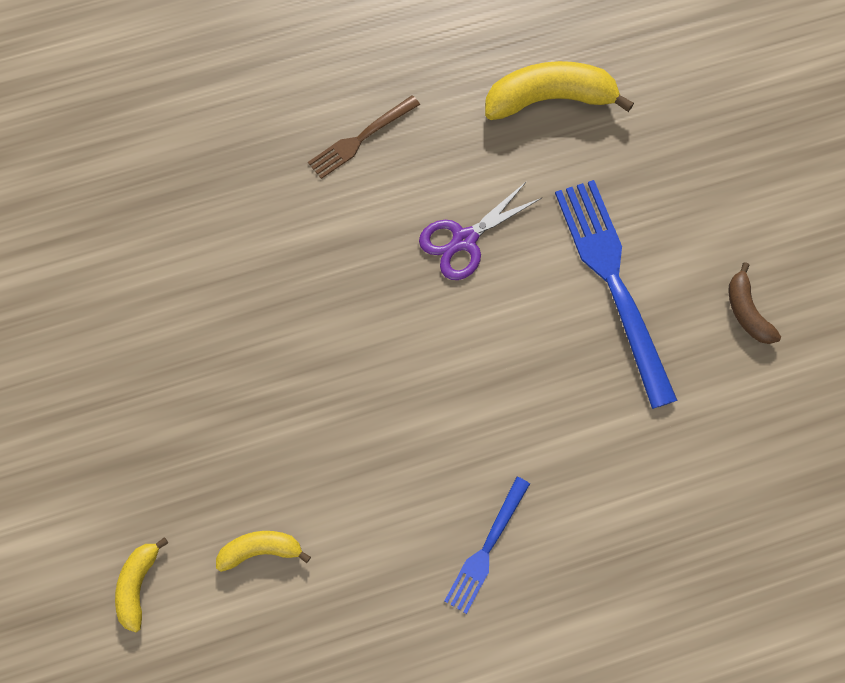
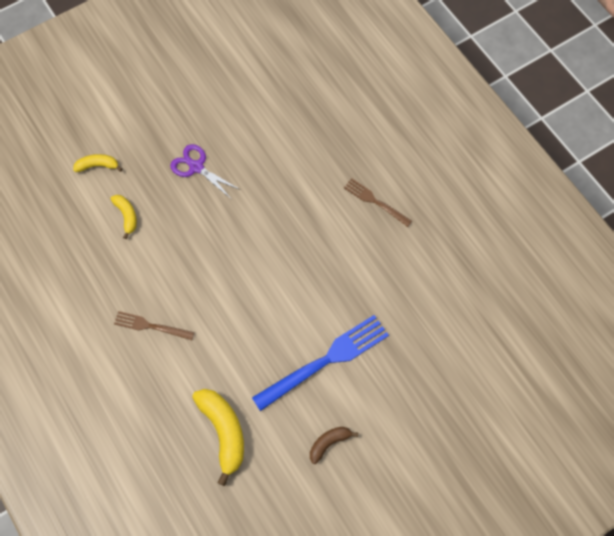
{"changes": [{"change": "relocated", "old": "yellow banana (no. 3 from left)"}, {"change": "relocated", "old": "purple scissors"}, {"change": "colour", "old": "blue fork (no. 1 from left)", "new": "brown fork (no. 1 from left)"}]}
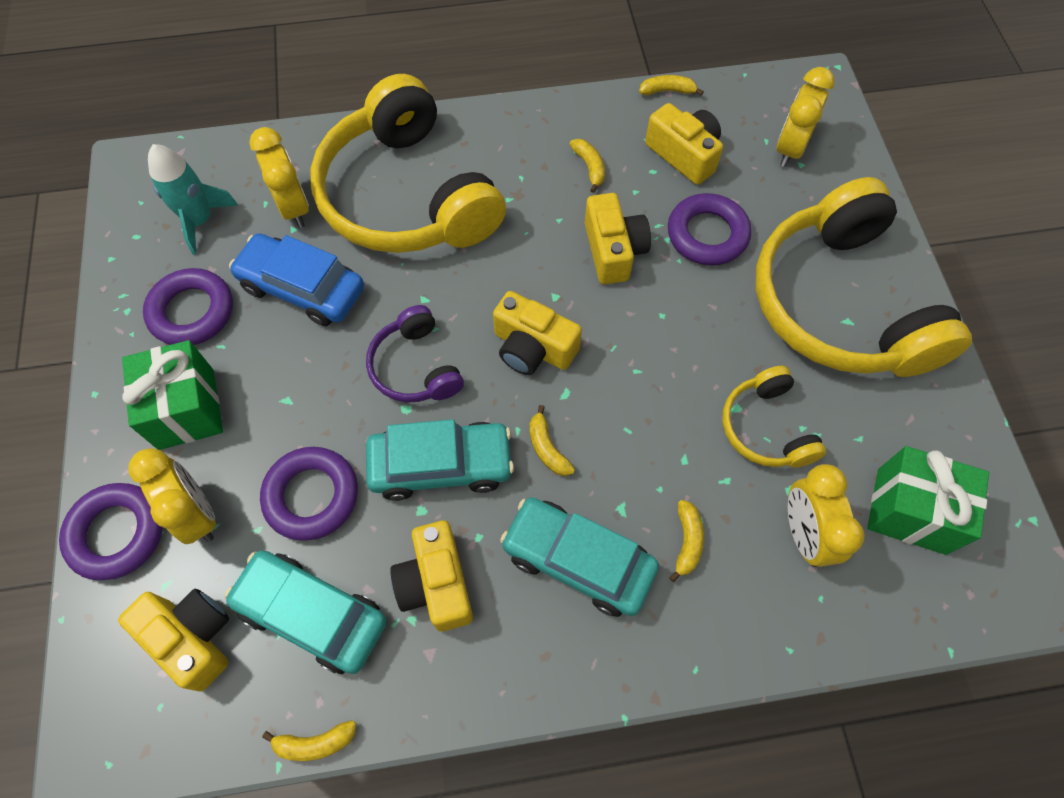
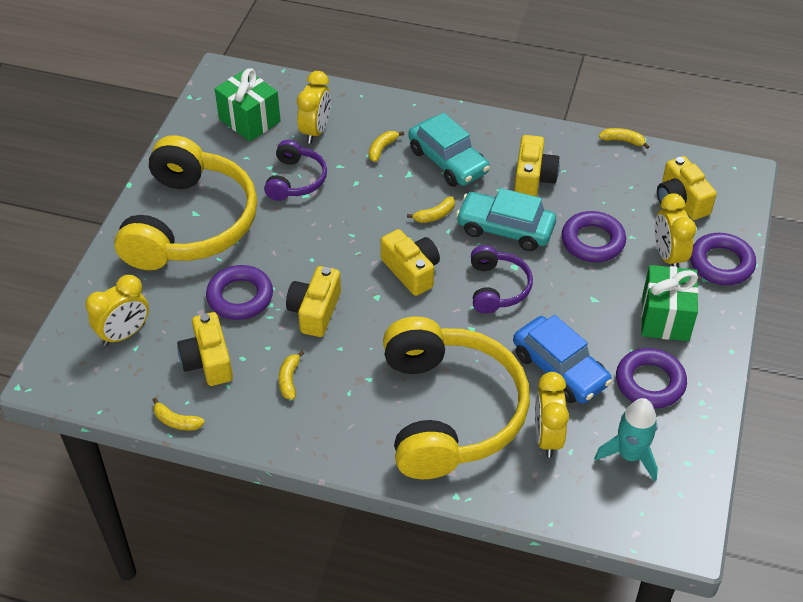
{"changes": [{"change": "colour", "old": "yellow headphones (no. 2 from left)", "new": "purple headphones (no. 1 from left)"}, {"change": "spun", "old": "yellow banana (no. 2 from left in the first image)", "degrees": 60}, {"change": "missing", "old": "turquoise car (no. 1 from left)"}]}
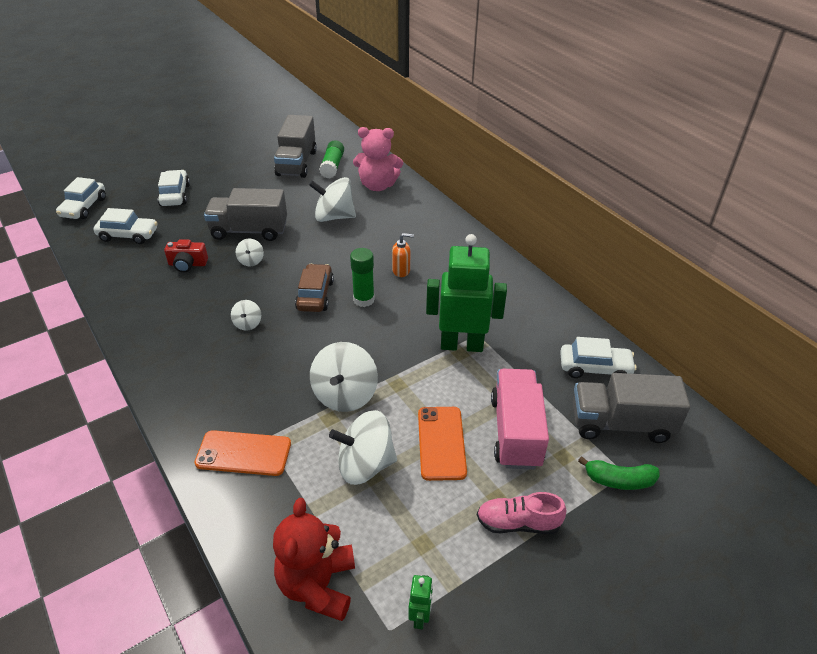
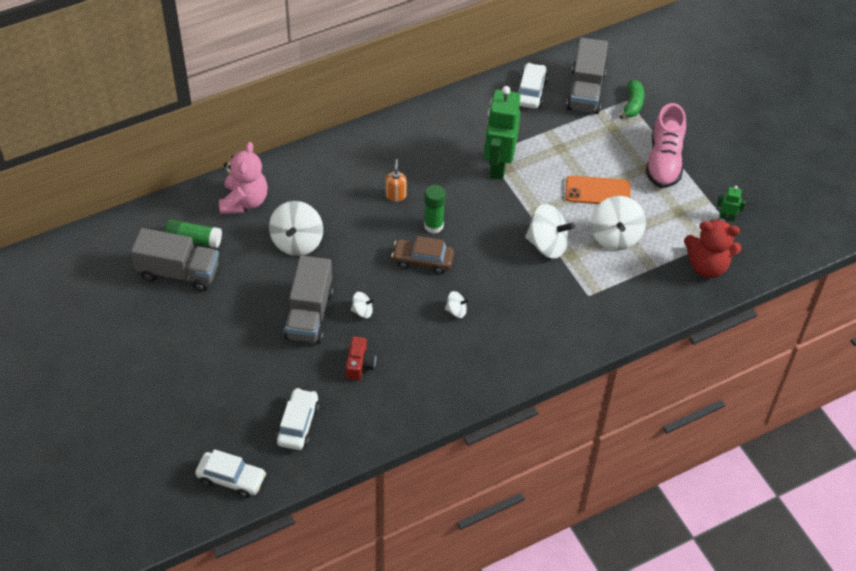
{"changes": [{"change": "missing", "old": "white car (no. 3 from left)"}, {"change": "missing", "old": "pink truck"}, {"change": "missing", "old": "orange phone (no. 1 from left)"}, {"change": "size", "old": "pink shoe", "factor": 1.58}]}
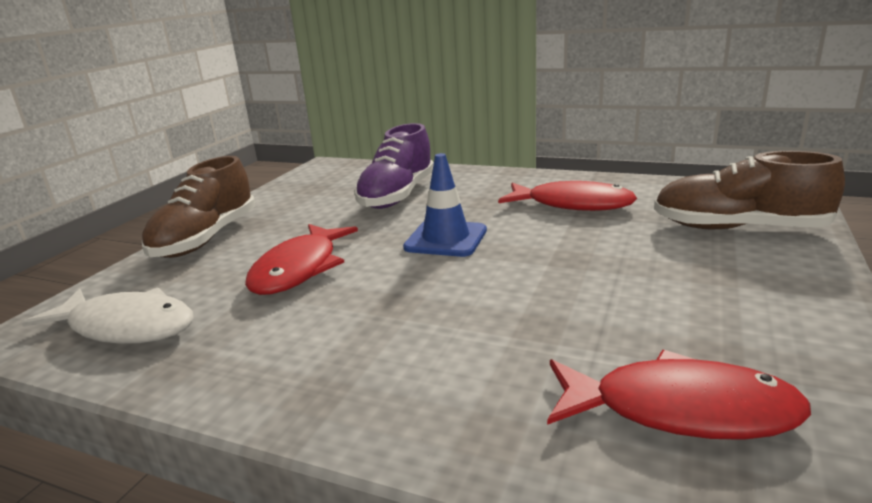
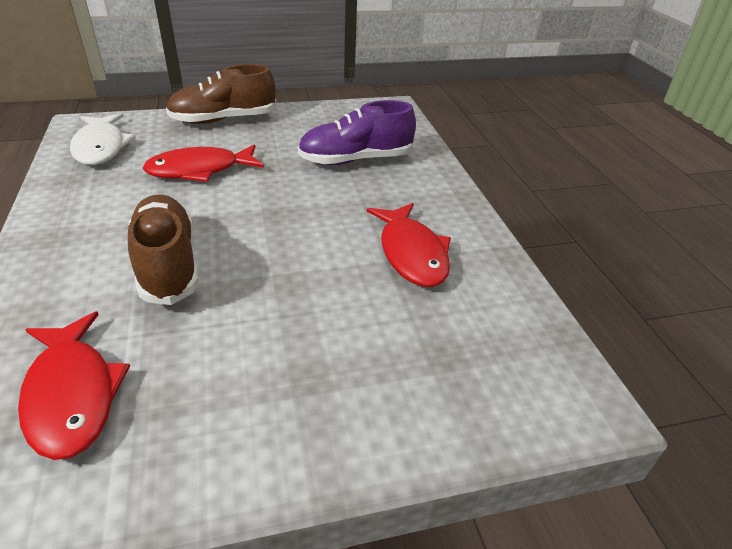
{"changes": [{"change": "relocated", "old": "brown shoe (no. 2 from left in the first image)", "new": "brown shoe (no. 1 from left)"}, {"change": "missing", "old": "blue traffic cone"}]}
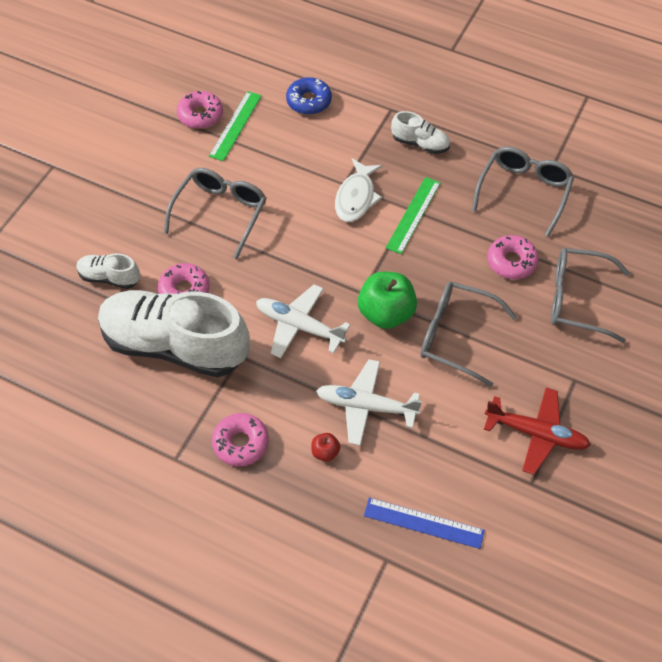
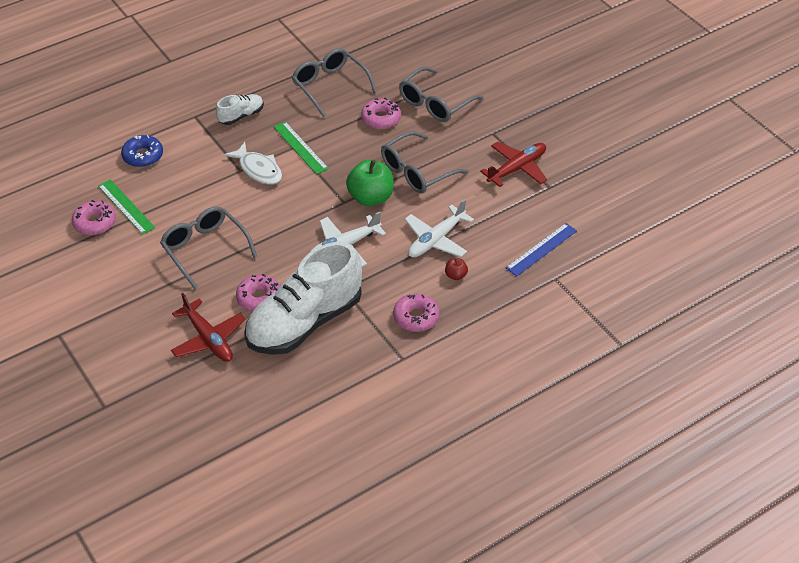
{"changes": [{"change": "exchanged", "old": "white shoe (no. 1 from left)", "new": "red plane (no. 1 from left)"}]}
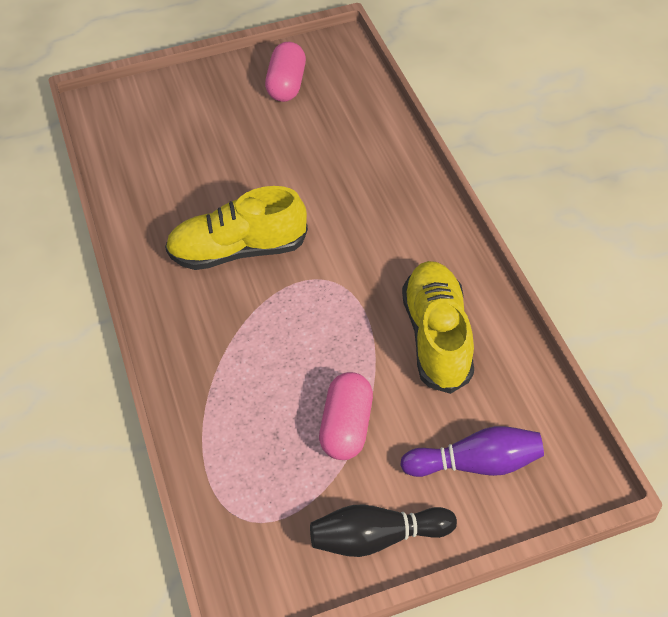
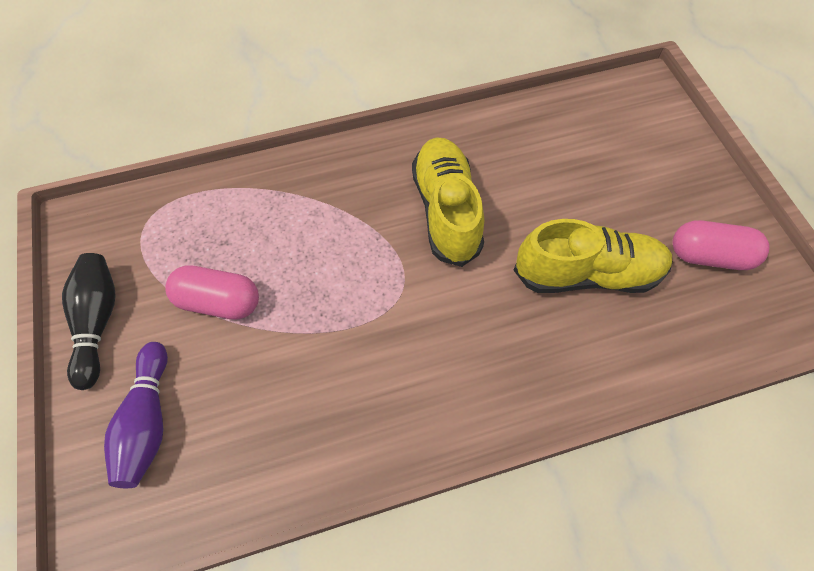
{"changes": [{"change": "relocated", "old": "yellow shoe (no. 2 from left)"}]}
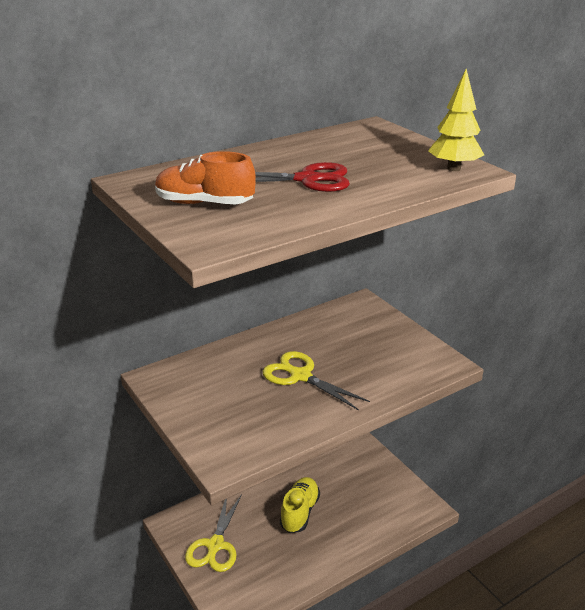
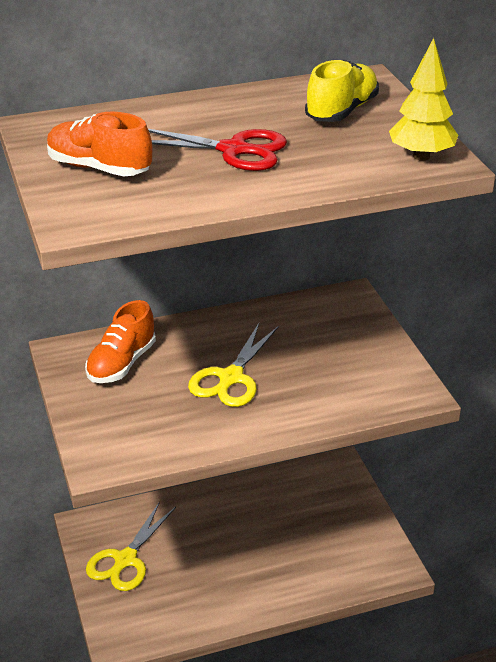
{"changes": [{"change": "spun", "old": "yellow scissors (no. 2 from left)", "degrees": -120}, {"change": "relocated", "old": "yellow shoe"}, {"change": "appeared", "new": "orange shoe (no. 2 from left)"}]}
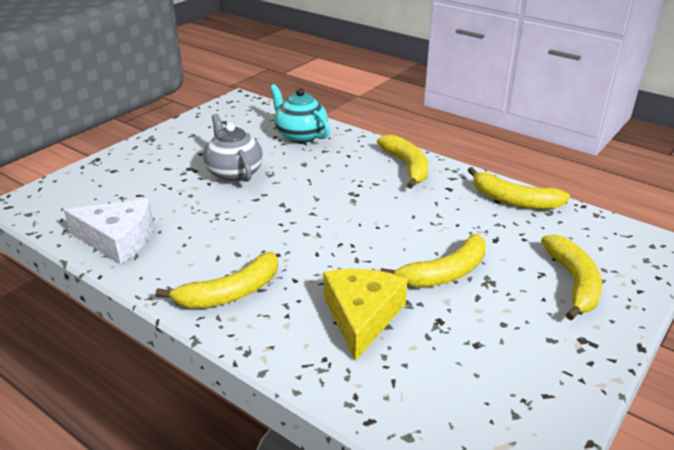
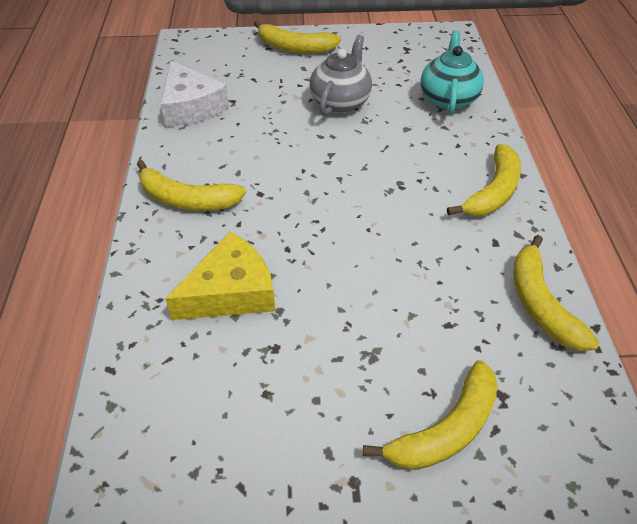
{"changes": [{"change": "relocated", "old": "yellow banana (no. 3 from left in the first image)", "new": "yellow banana (no. 2 from left)"}]}
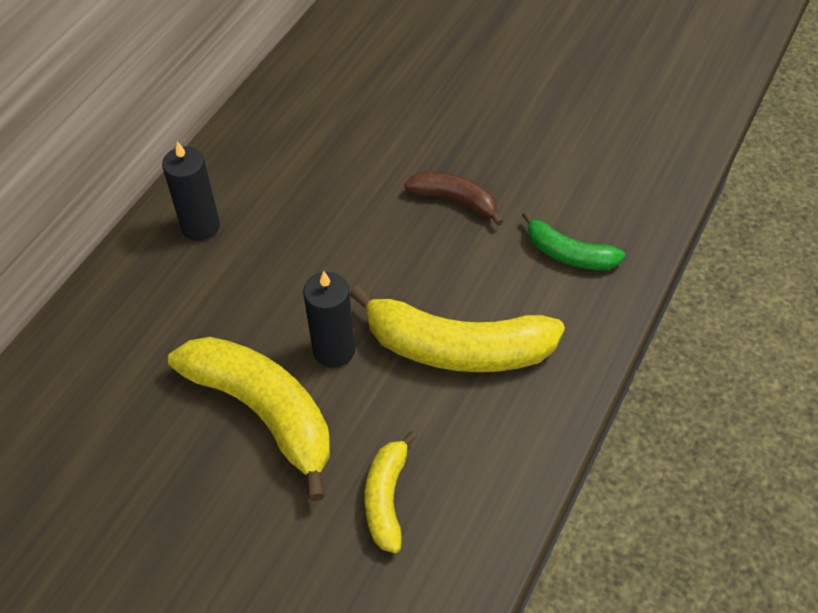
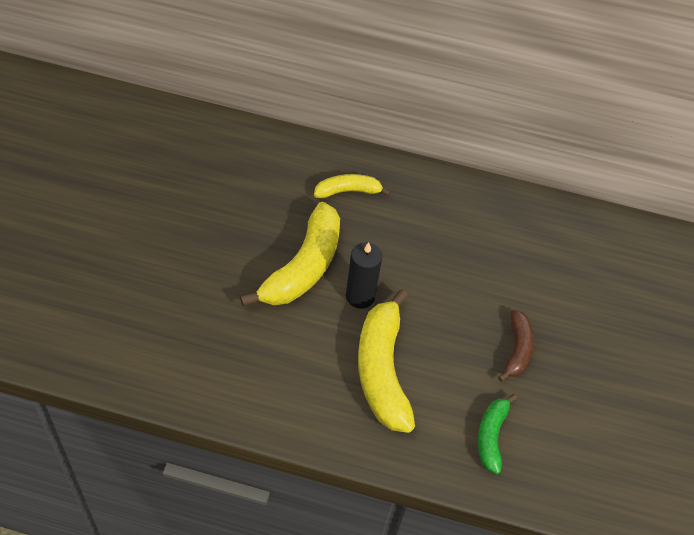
{"changes": [{"change": "missing", "old": "black candle (no. 1 from left)"}, {"change": "relocated", "old": "yellow banana (no. 2 from left)"}]}
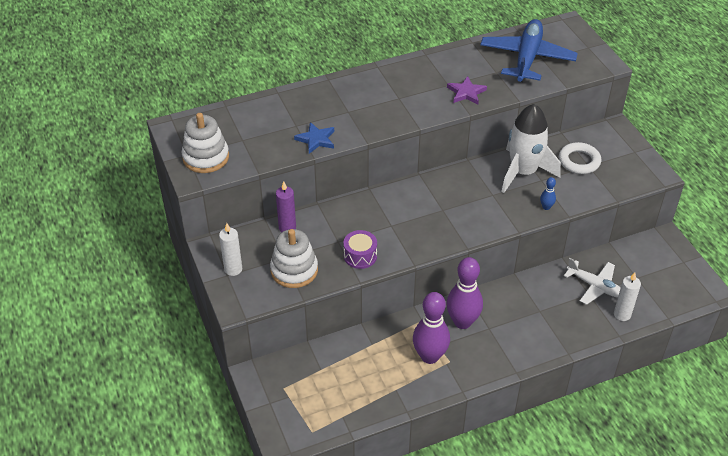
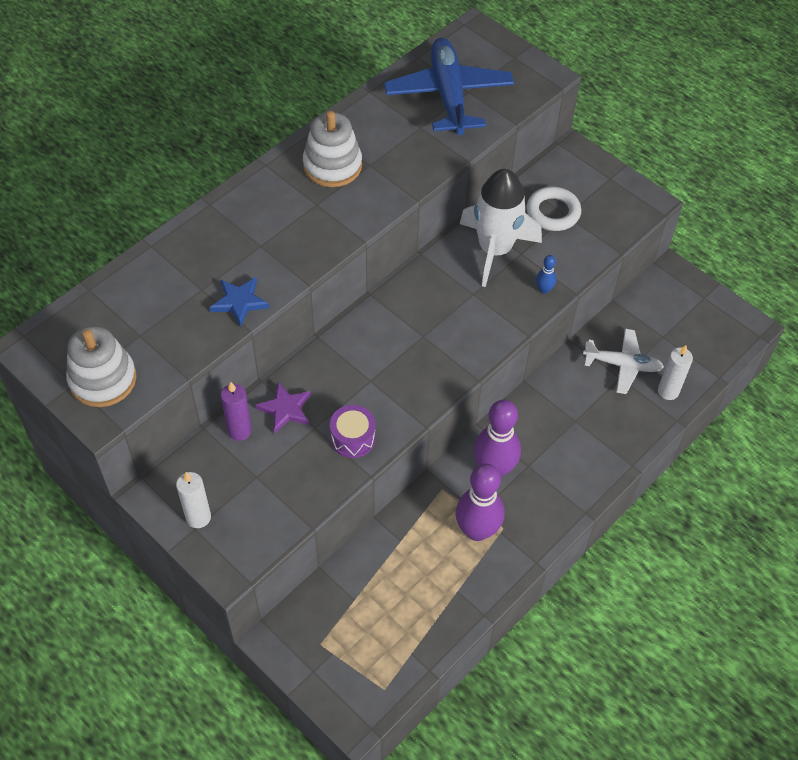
{"changes": [{"change": "relocated", "old": "purple star"}, {"change": "relocated", "old": "white stacking toy (no. 2 from left)"}]}
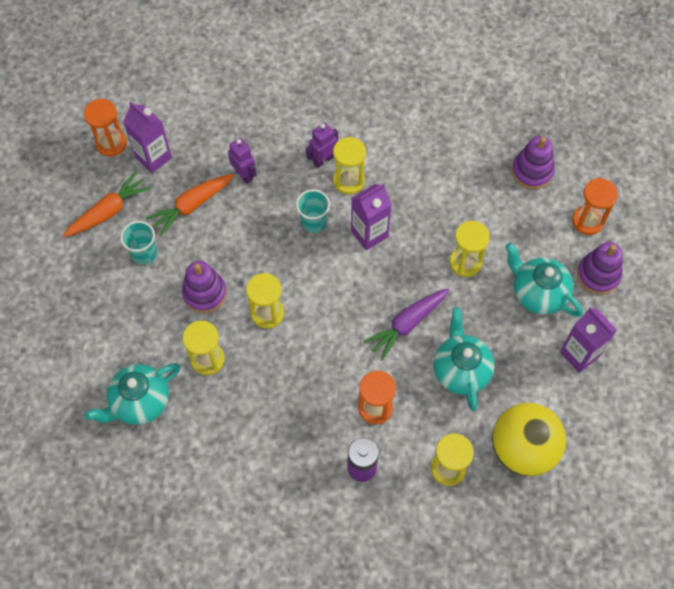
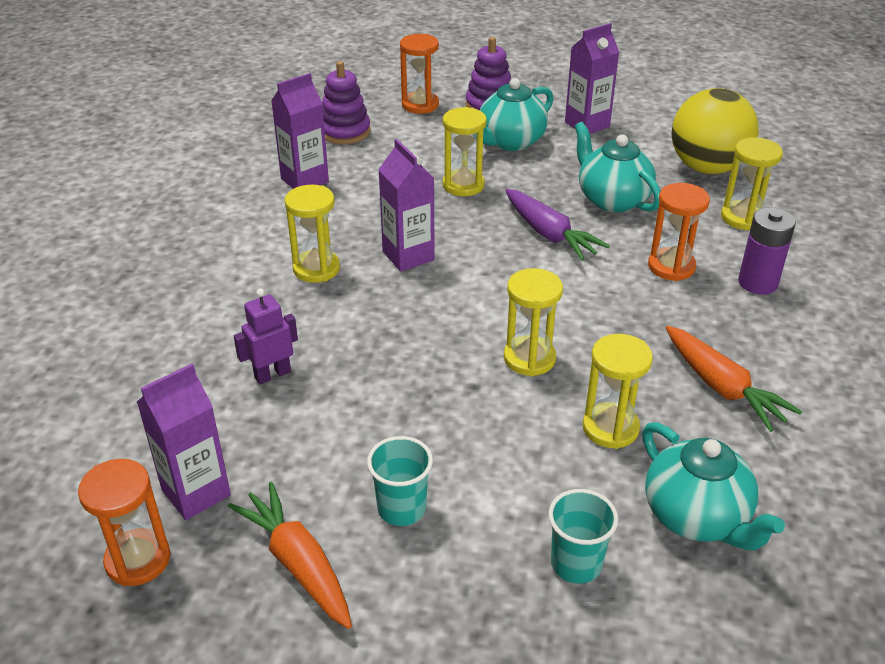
{"changes": [{"change": "missing", "old": "purple robot (no. 2 from left)"}, {"change": "relocated", "old": "orange carrot (no. 2 from left)"}, {"change": "relocated", "old": "turquoise cup (no. 2 from left)"}, {"change": "missing", "old": "purple stacking toy (no. 1 from left)"}, {"change": "spun", "old": "turquoise teapot (no. 2 from left)", "degrees": 60}, {"change": "appeared", "new": "purple carton (no. 2 from left)"}]}
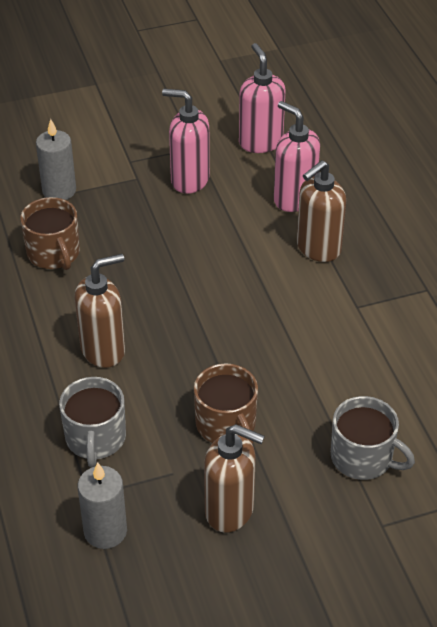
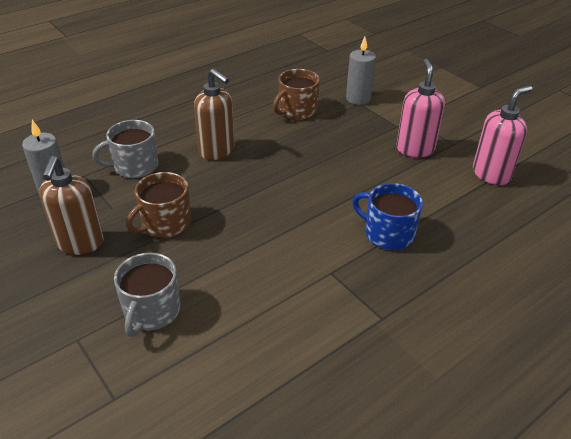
{"changes": [{"change": "missing", "old": "pink soap dispenser (no. 3 from left)"}, {"change": "exchanged", "old": "brown soap dispenser (no. 3 from left)", "new": "blue mug"}]}
